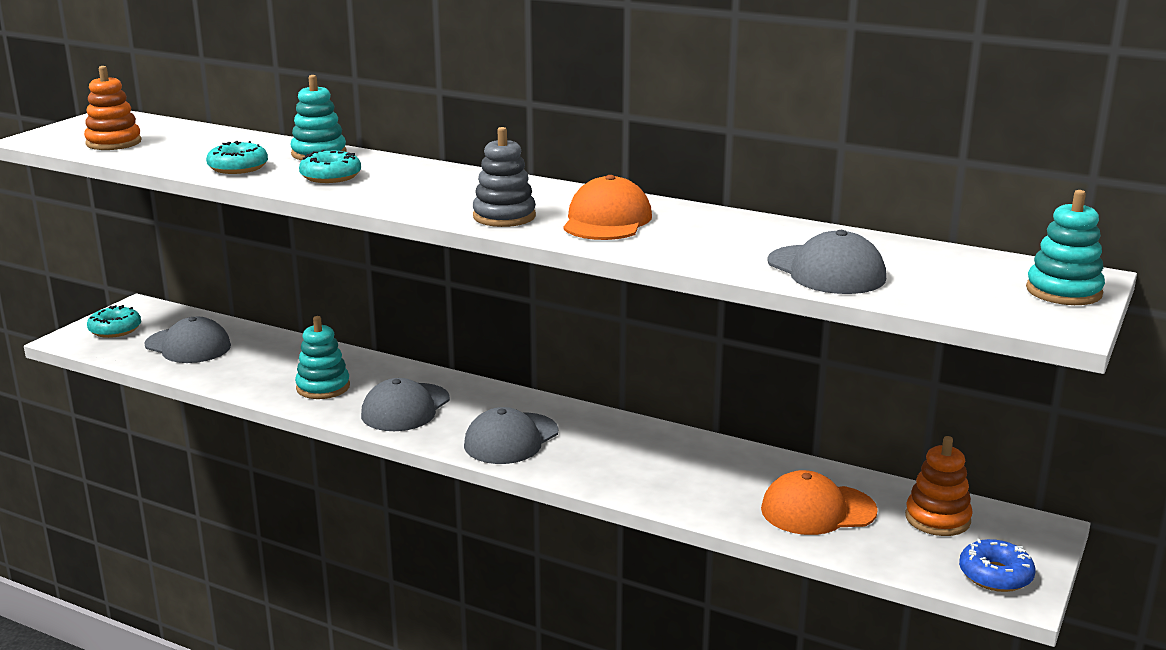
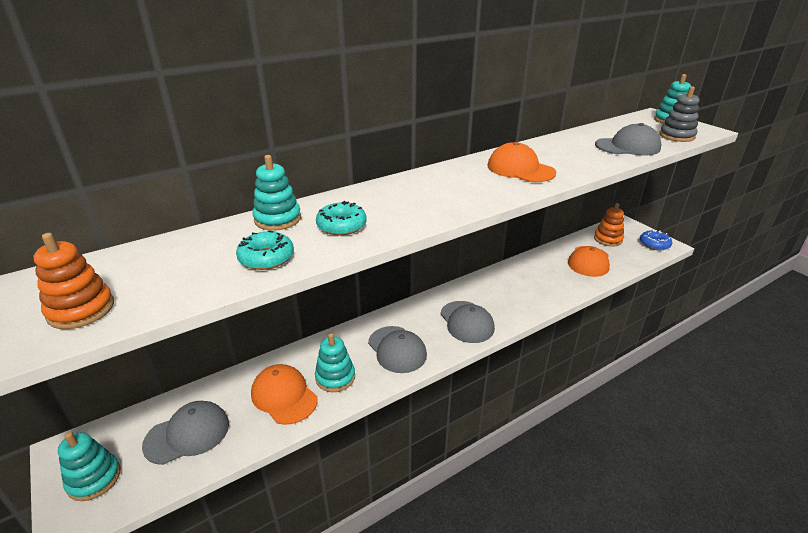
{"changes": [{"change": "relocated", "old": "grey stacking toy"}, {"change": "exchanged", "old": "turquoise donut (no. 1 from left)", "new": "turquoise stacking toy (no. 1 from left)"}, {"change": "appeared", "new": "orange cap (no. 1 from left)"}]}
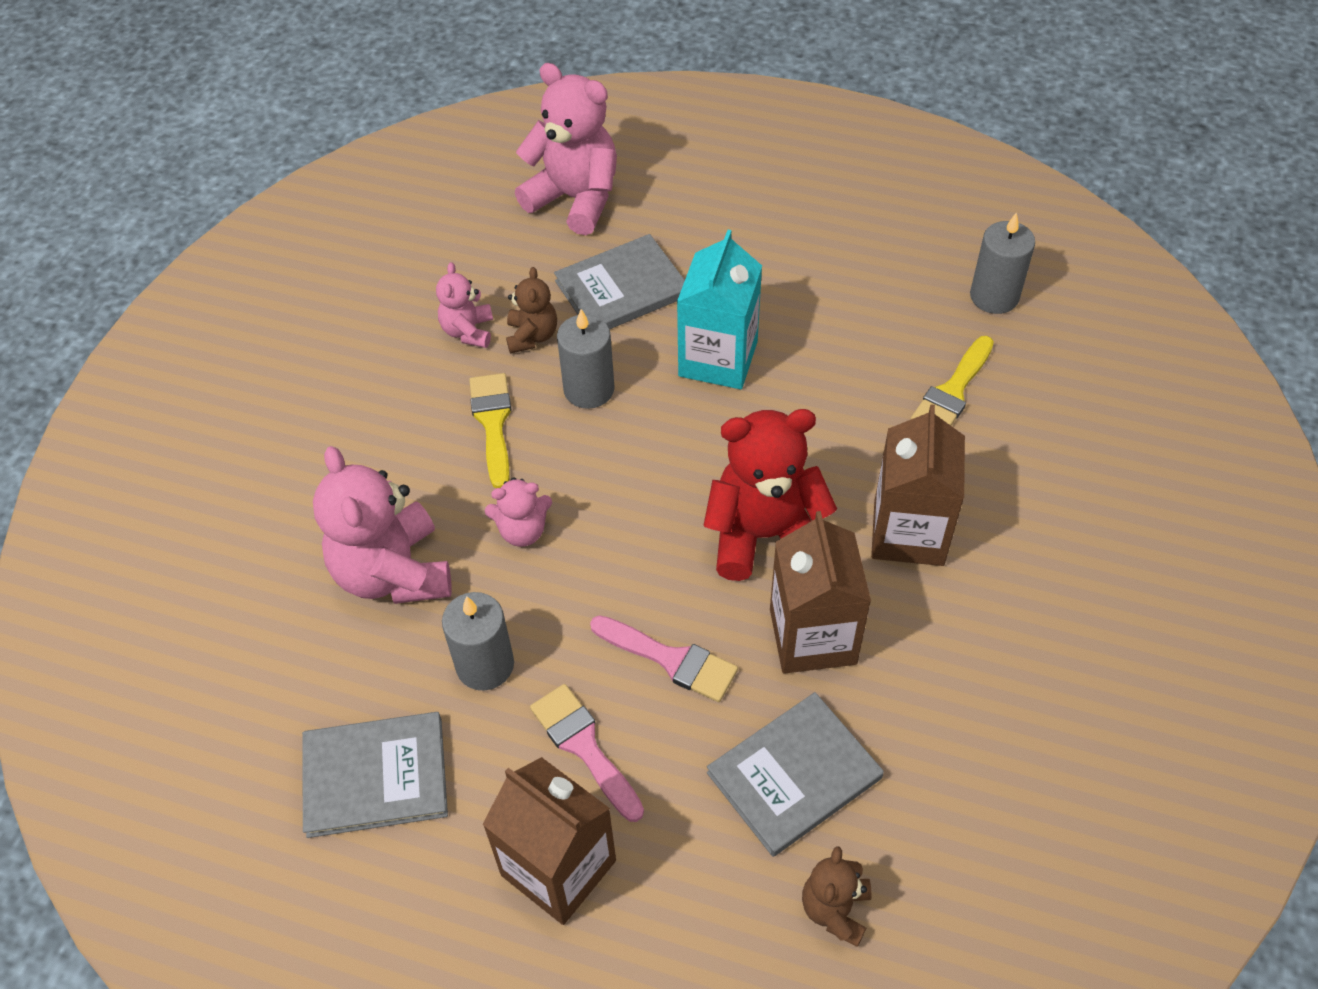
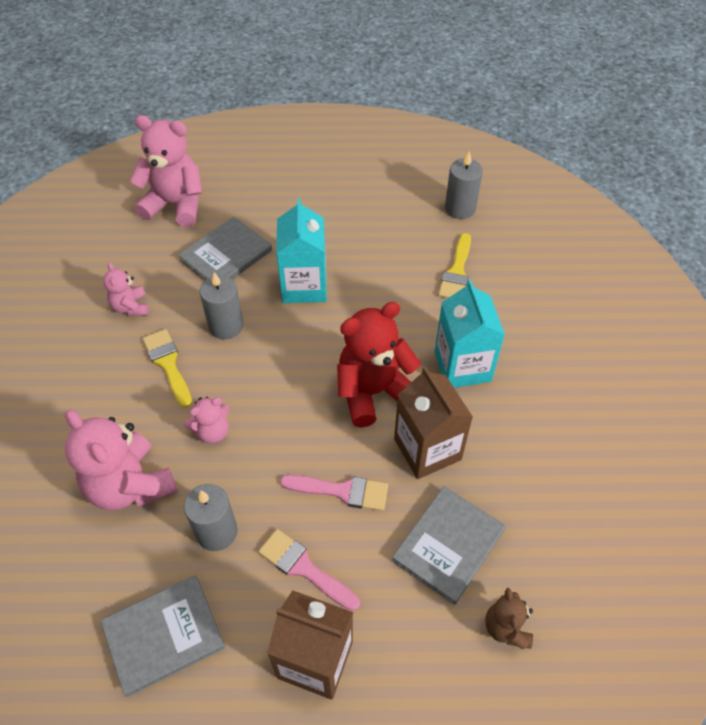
{"changes": [{"change": "missing", "old": "brown teddy bear (no. 1 from left)"}, {"change": "colour", "old": "brown carton (no. 3 from left)", "new": "turquoise carton (no. 2 from left)"}]}
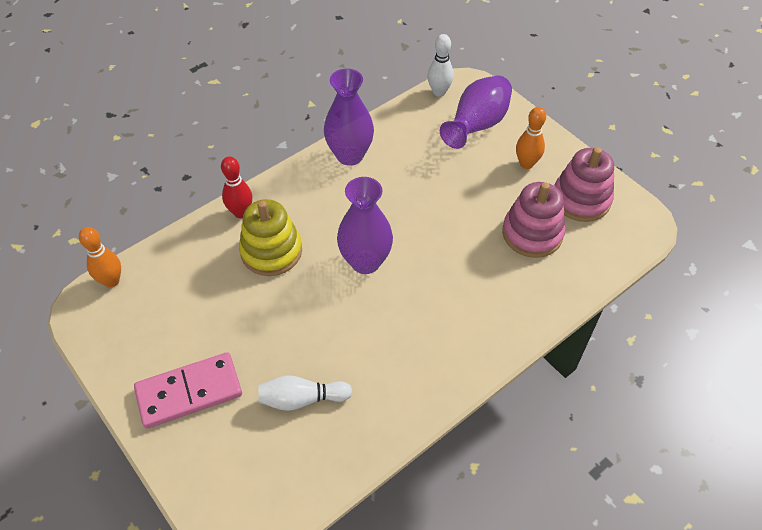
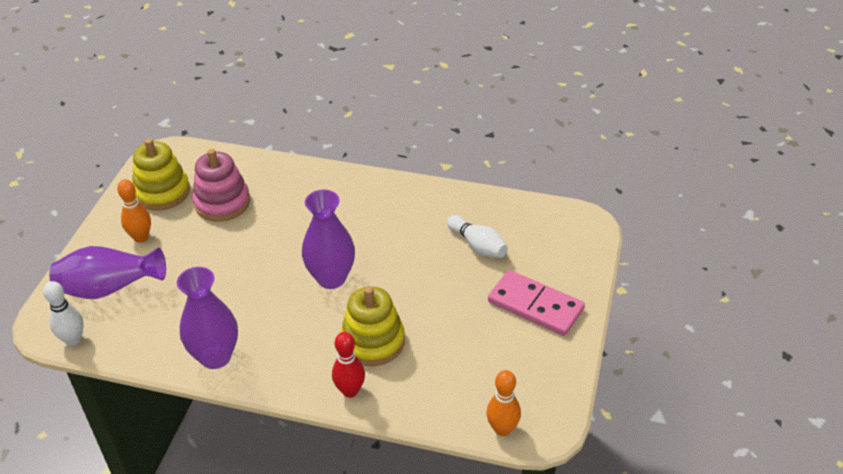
{"changes": [{"change": "colour", "old": "pink stacking toy (no. 2 from left)", "new": "yellow stacking toy (no. 1 from left)"}]}
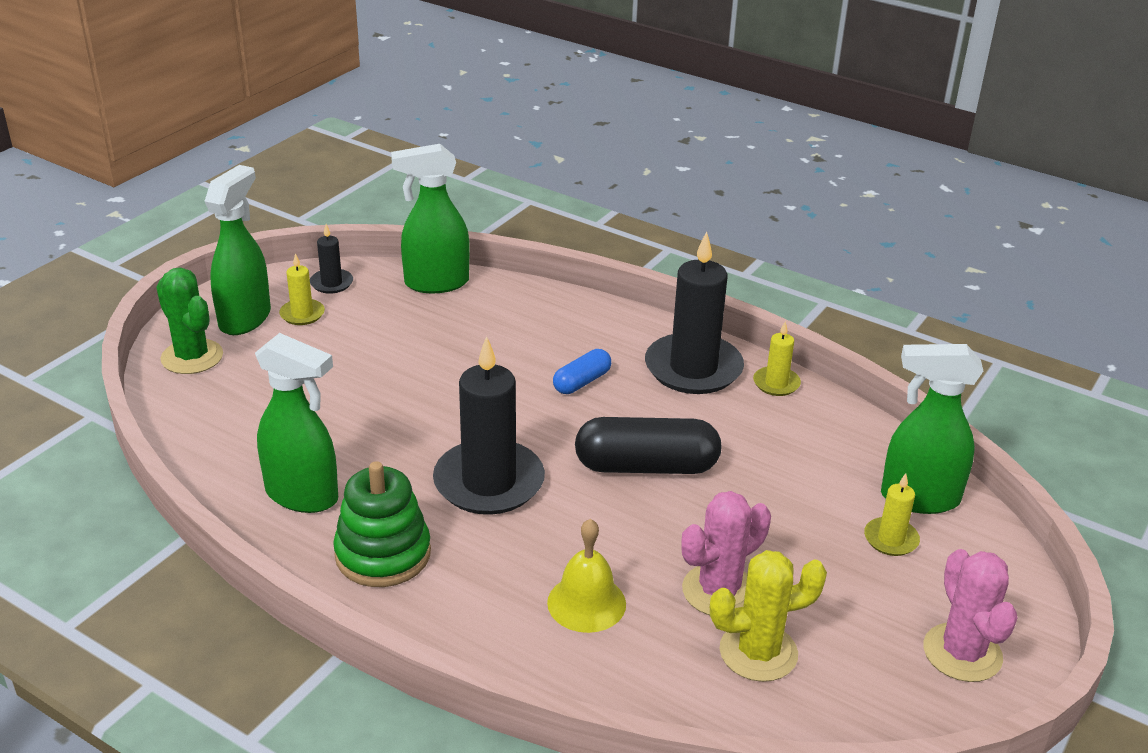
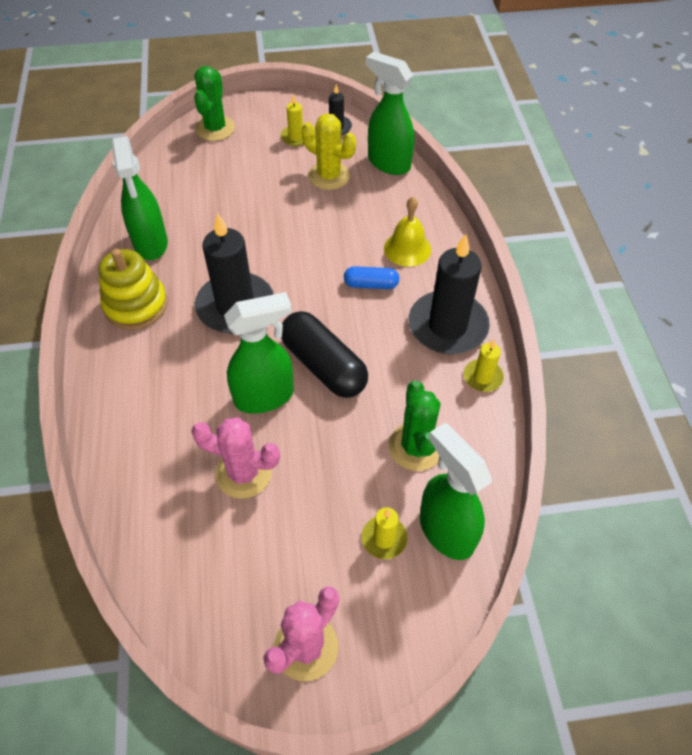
{"changes": [{"change": "relocated", "old": "green spray bottle (no. 1 from left in the first image)", "new": "green spray bottle (no. 2 from left)"}, {"change": "colour", "old": "green stacking toy", "new": "yellow stacking toy"}, {"change": "relocated", "old": "yellow bell"}, {"change": "relocated", "old": "yellow cactus"}, {"change": "appeared", "new": "green cactus (no. 2 from left)"}]}
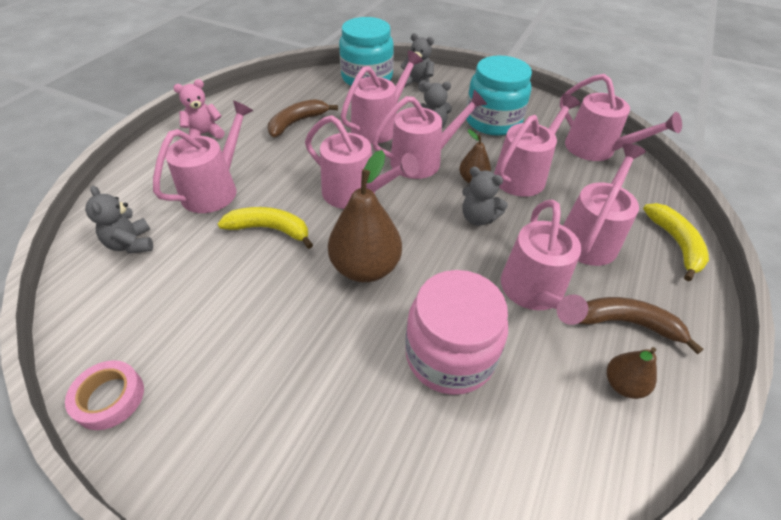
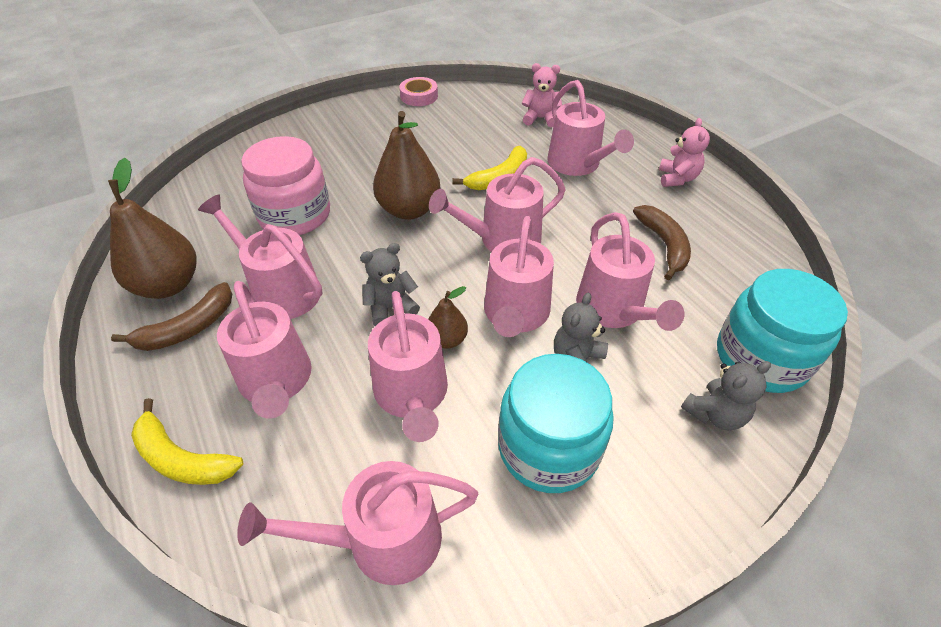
{"changes": [{"change": "colour", "old": "grey teddy bear (no. 1 from left)", "new": "pink teddy bear (no. 1 from left)"}, {"change": "size", "old": "brown pear (no. 3 from left in the first image)", "factor": 1.92}]}
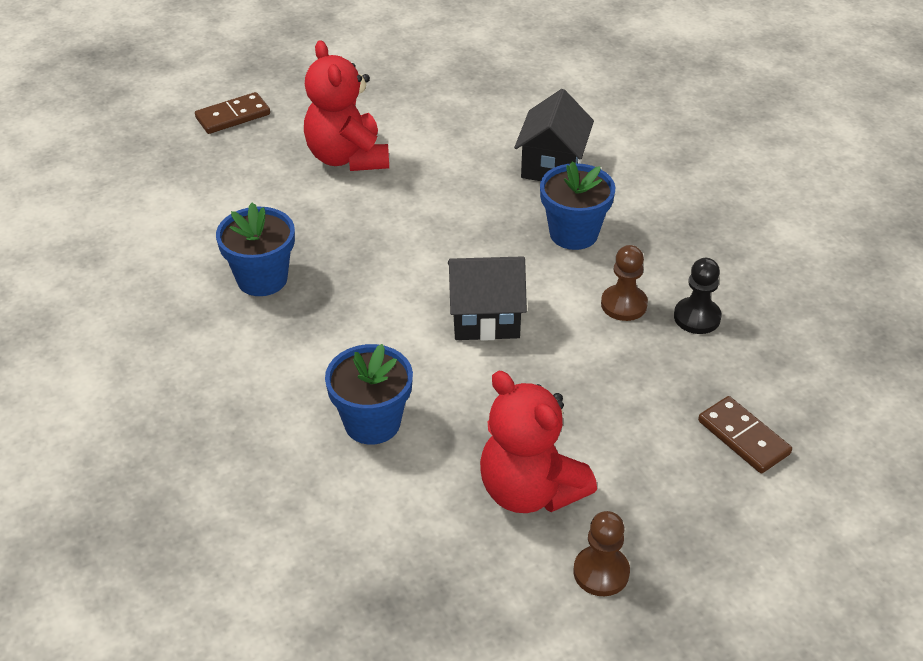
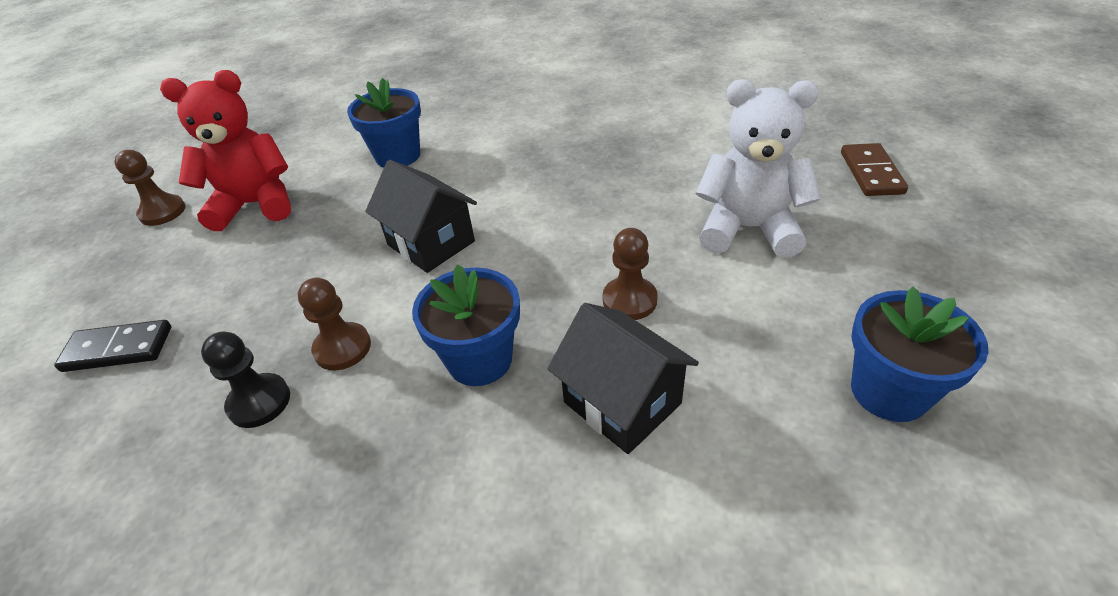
{"changes": [{"change": "colour", "old": "red teddy bear (no. 1 from left)", "new": "white teddy bear"}, {"change": "relocated", "old": "blue flower pot (no. 1 from left in the first image)", "new": "blue flower pot (no. 3 from left)"}, {"change": "spun", "old": "black house (no. 1 from left)", "degrees": -75}, {"change": "colour", "old": "brown domino (no. 2 from left)", "new": "black domino"}, {"change": "appeared", "new": "brown pawn (no. 3 from left)"}]}
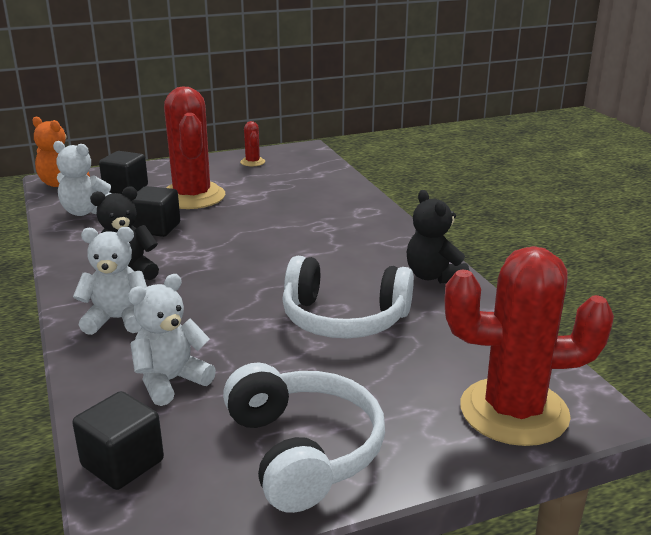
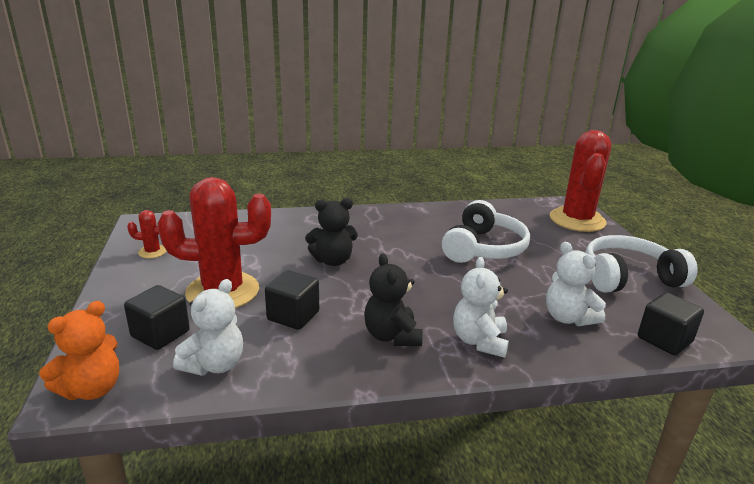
{"changes": [{"change": "relocated", "old": "black teddy bear (no. 2 from left in the first image)", "new": "black teddy bear (no. 1 from left)"}]}
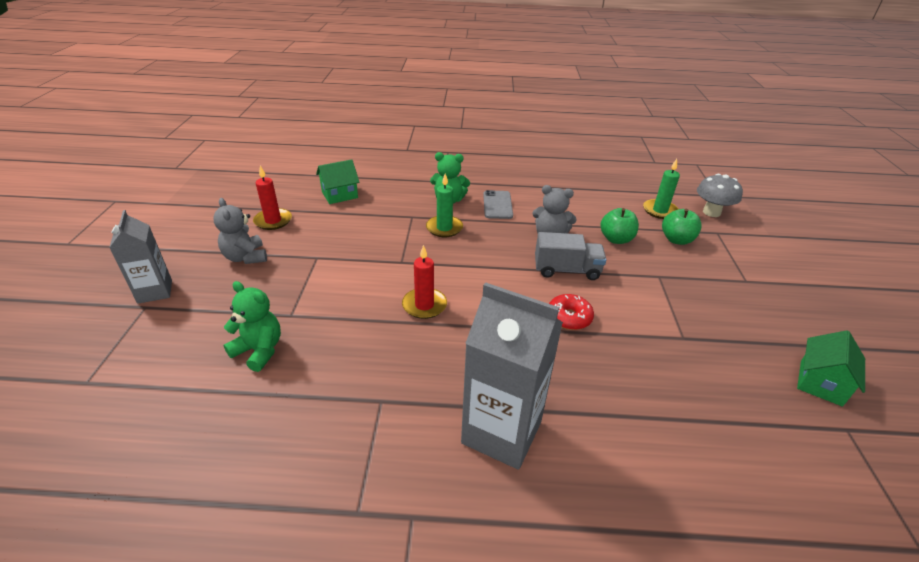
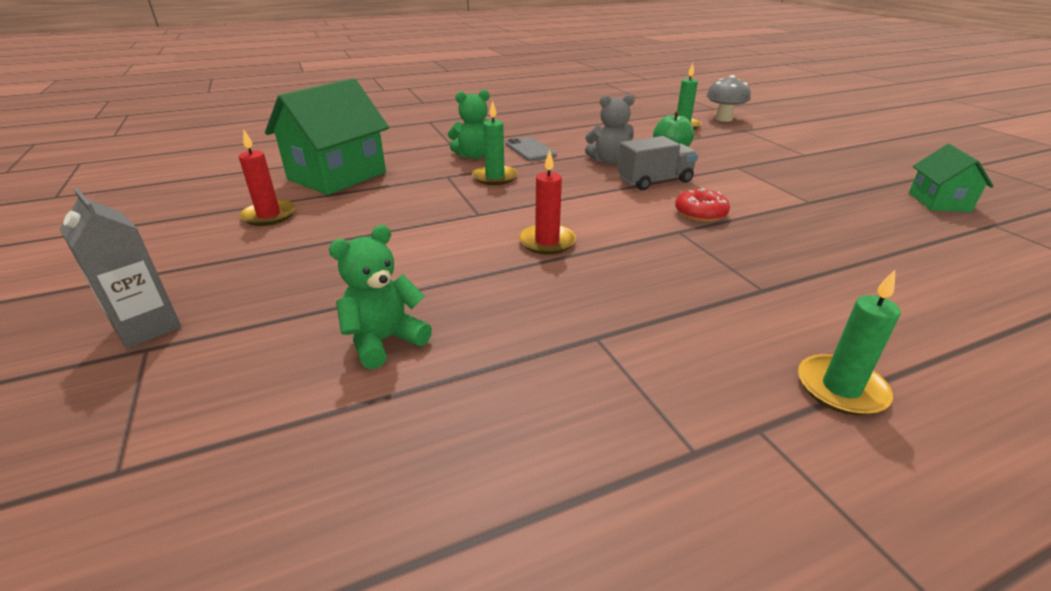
{"changes": [{"change": "size", "old": "green house (no. 1 from left)", "factor": 1.84}, {"change": "missing", "old": "grey teddy bear (no. 1 from left)"}, {"change": "missing", "old": "green apple (no. 2 from left)"}, {"change": "spun", "old": "green teddy bear (no. 1 from left)", "degrees": -45}, {"change": "missing", "old": "grey carton (no. 2 from left)"}, {"change": "appeared", "new": "green candle (no. 3 from left)"}]}
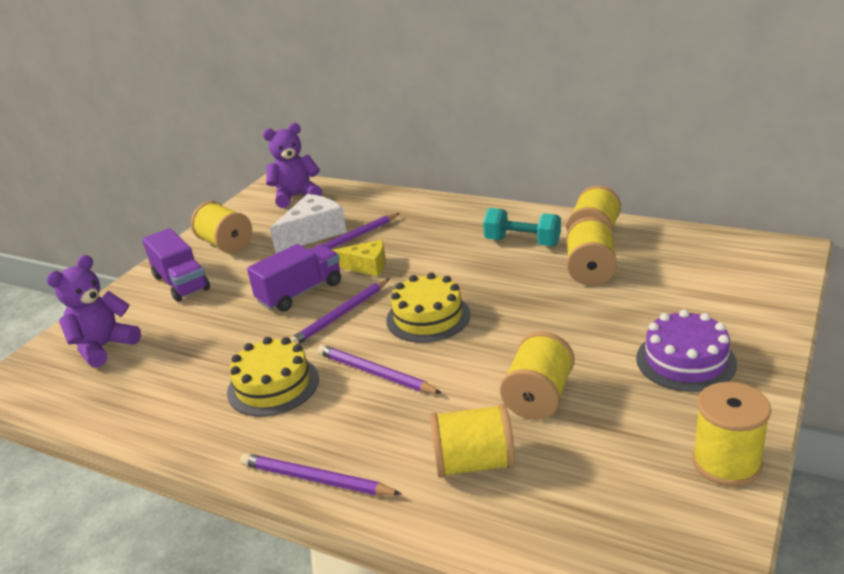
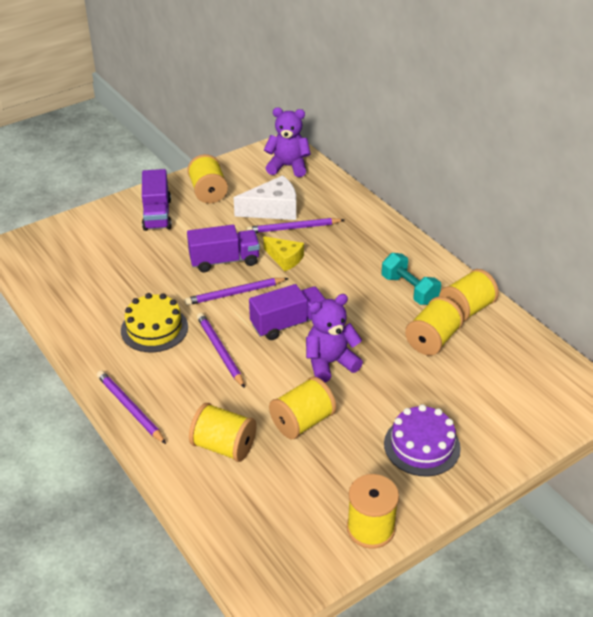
{"changes": [{"change": "relocated", "old": "purple teddy bear (no. 1 from left in the first image)", "new": "purple teddy bear (no. 2 from left)"}, {"change": "exchanged", "old": "yellow cake (no. 2 from left)", "new": "purple truck (no. 3 from left)"}]}
